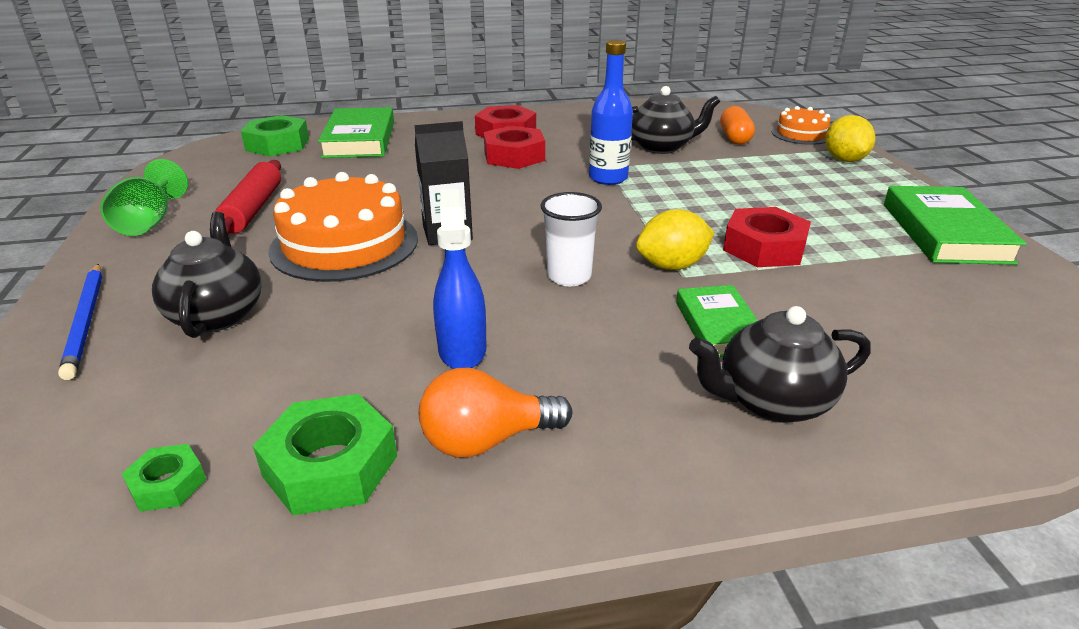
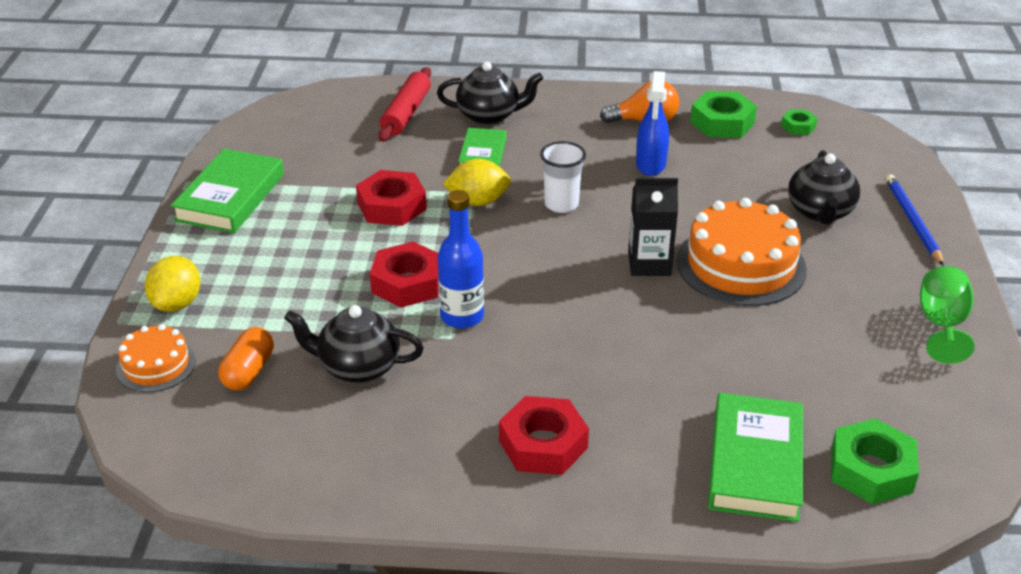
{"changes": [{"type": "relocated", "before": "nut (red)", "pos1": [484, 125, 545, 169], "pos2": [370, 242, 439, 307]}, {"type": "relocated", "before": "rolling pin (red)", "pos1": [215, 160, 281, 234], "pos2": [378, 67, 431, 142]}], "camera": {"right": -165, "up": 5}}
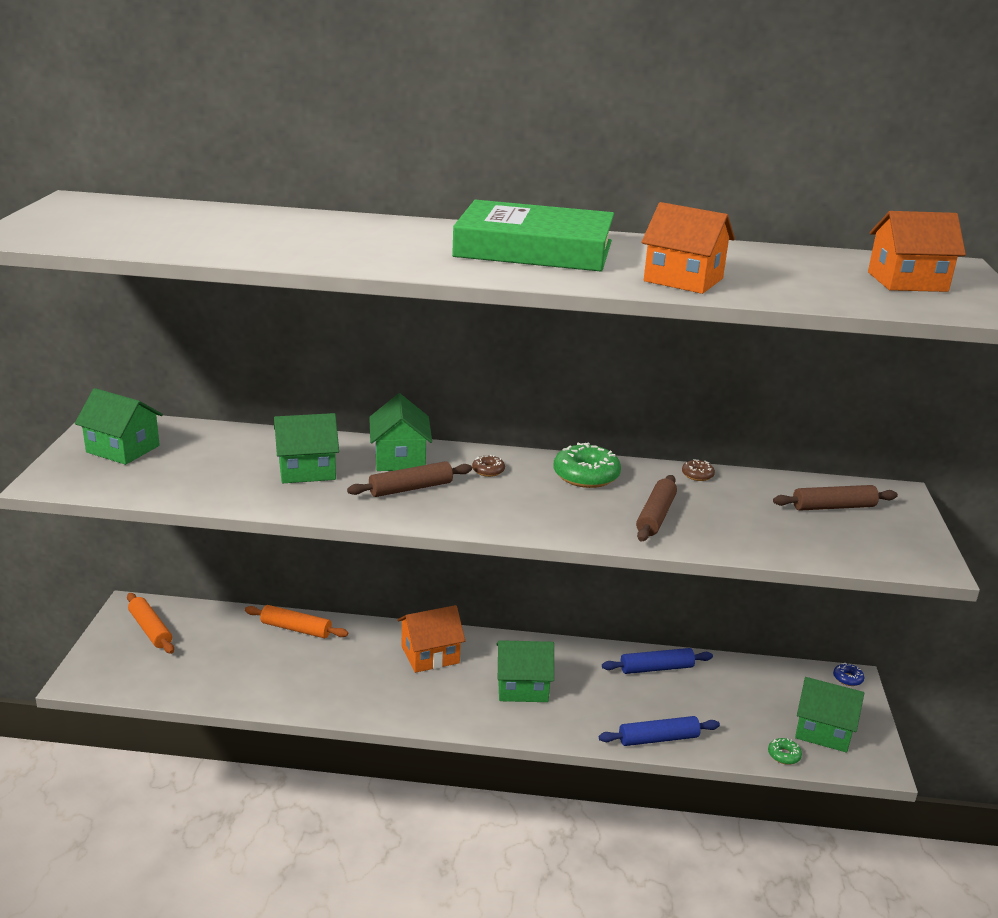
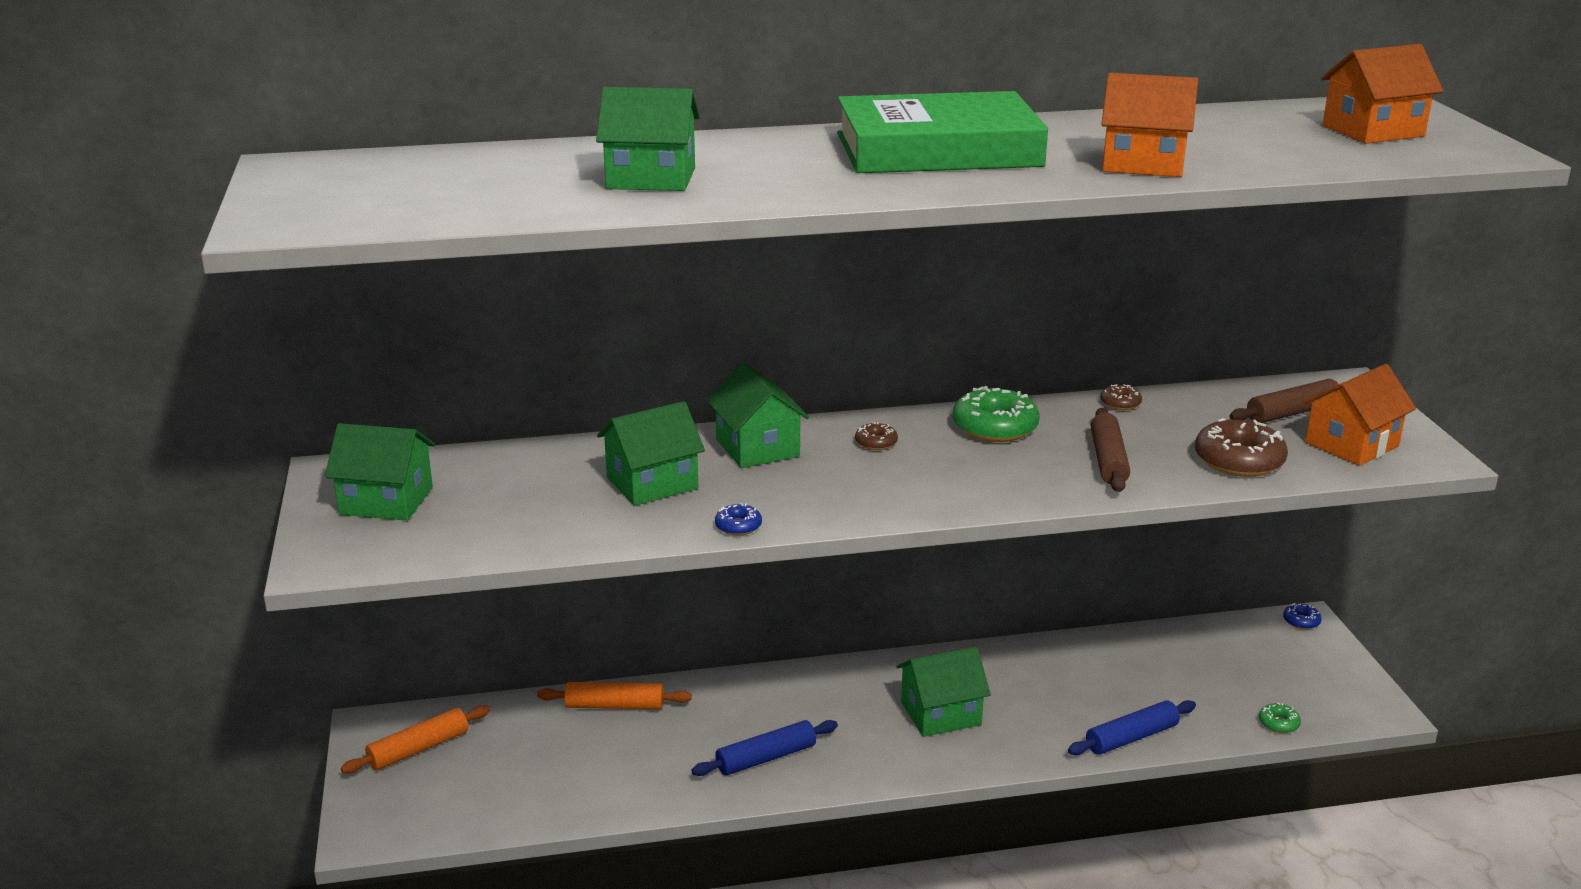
{"changes": [{"type": "missing", "before": "rolling pin (brown)", "pos1": [347, 461, 472, 497]}, {"type": "spun", "before": "rolling pin (orange)", "pos1": [127, 593, 174, 654], "pos2": [341, 705, 490, 774], "turn": -75}, {"type": "relocated", "before": "house (orange)", "pos1": [397, 605, 465, 673], "pos2": [1303, 364, 1416, 466]}, {"type": "relocated", "before": "rolling pin (blue)", "pos1": [602, 648, 713, 674], "pos2": [692, 720, 838, 776]}, {"type": "relocated", "before": "house (green)", "pos1": [795, 677, 864, 753], "pos2": [596, 87, 700, 191]}, {"type": "appeared", "after": "donut (brown)", "pos2": [1195, 418, 1288, 477]}, {"type": "appeared", "after": "donut (blue)", "pos2": [715, 503, 762, 536]}], "camera": {"right": -15, "up": 0}}
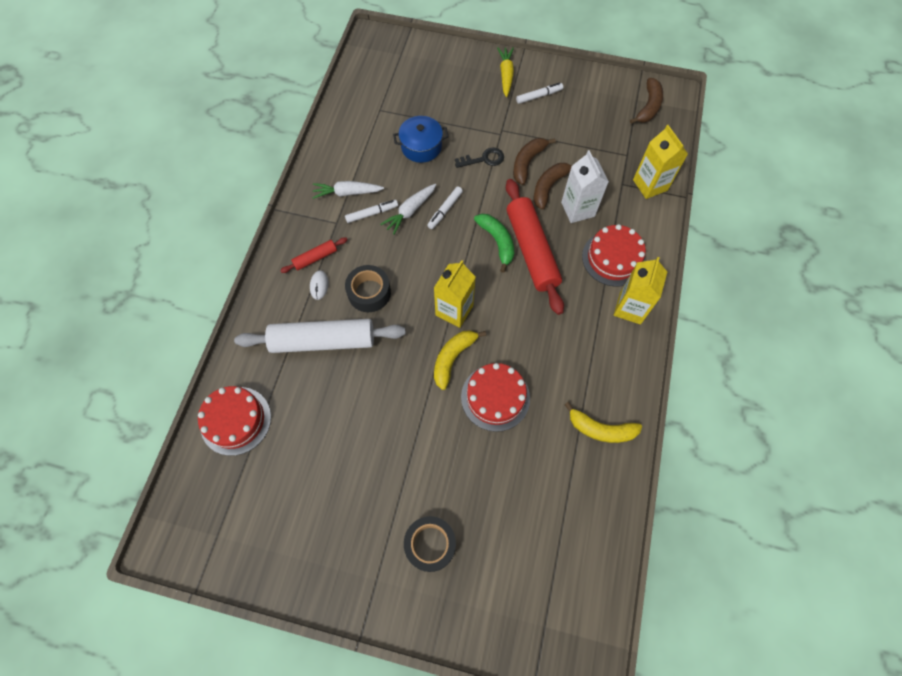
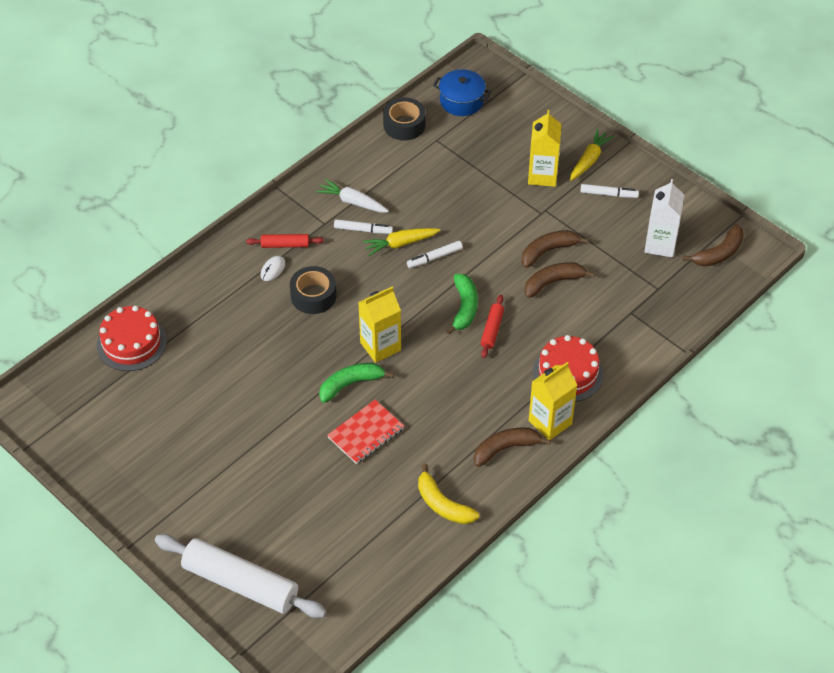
{"changes": [{"type": "relocated", "before": "pot (blue)", "pos1": [393, 116, 449, 163], "pos2": [433, 69, 491, 116]}, {"type": "relocated", "before": "carton (yellow)", "pos1": [633, 125, 688, 199], "pos2": [528, 110, 562, 187]}, {"type": "missing", "before": "key (black)", "pos1": [455, 148, 504, 168]}, {"type": "relocated", "before": "carton (white)", "pos1": [561, 150, 609, 223], "pos2": [644, 179, 685, 257]}, {"type": "size", "before": "rolling pin (red)", "pos1": [506, 179, 564, 315], "pos2": [481, 295, 504, 358], "scale": 0.46}, {"type": "colour", "before": "carrot (white)", "after": "carrot (yellow)", "pos1": [380, 184, 437, 235], "pos2": [362, 228, 440, 256]}, {"type": "relocated", "before": "rolling pin (white)", "pos1": [234, 319, 406, 353], "pos2": [155, 534, 327, 618]}, {"type": "colour", "before": "banana (yellow)", "after": "banana (green)", "pos1": [434, 330, 486, 390], "pos2": [319, 363, 394, 403]}, {"type": "exchanged", "before": "cake (red)", "after": "notebook (red)", "pos1": [461, 363, 530, 432], "pos2": [327, 400, 404, 464]}, {"type": "relocated", "before": "tape (black)", "pos1": [404, 516, 456, 572], "pos2": [383, 97, 426, 141]}, {"type": "appeared", "after": "banana (brown)", "pos2": [474, 428, 551, 467]}], "camera": {"right": 30, "up": -15}}
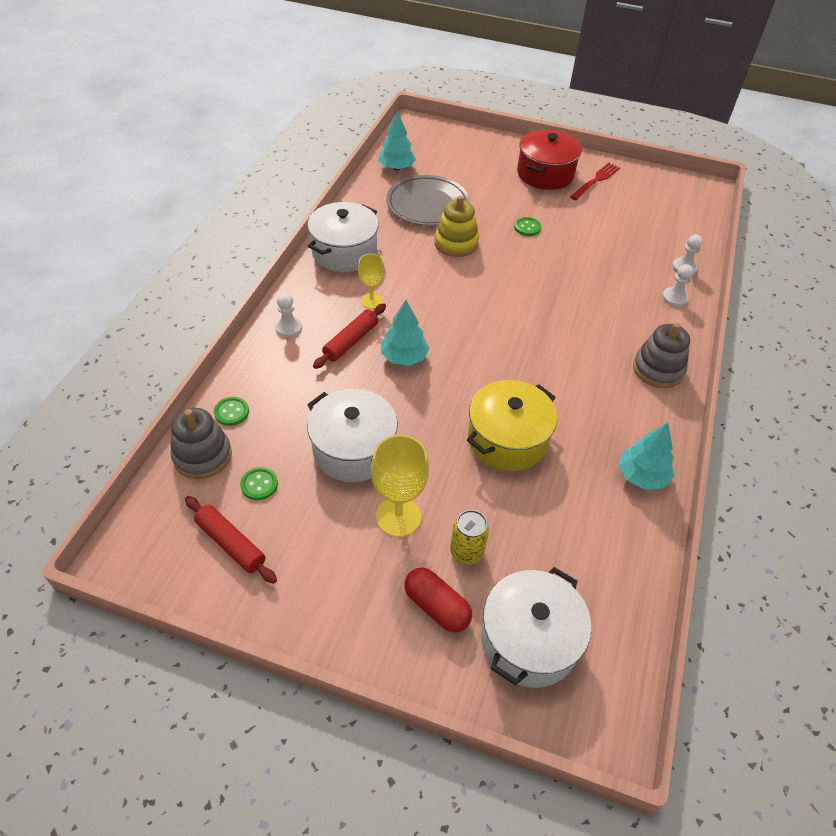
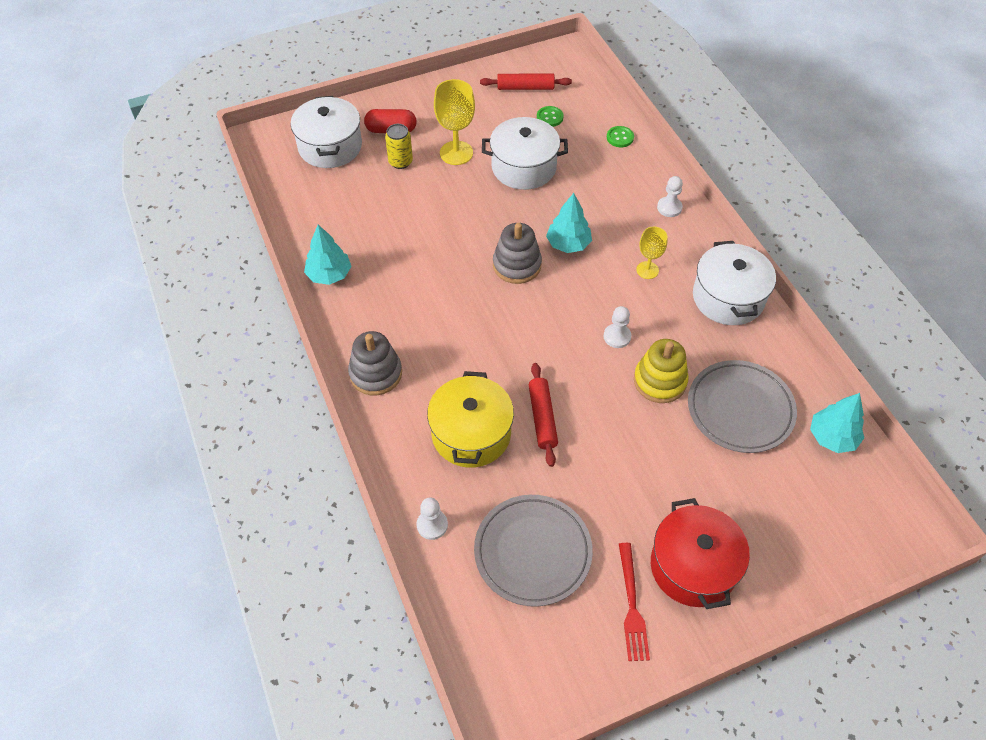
{"changes": [{"type": "missing", "before": "button (green)", "pos1": [514, 217, 541, 236]}, {"type": "relocated", "before": "pawn (white)", "pos1": [662, 264, 693, 307], "pos2": [604, 306, 631, 348]}, {"type": "relocated", "before": "rolling pin (red)", "pos1": [313, 304, 386, 369], "pos2": [529, 363, 558, 467]}, {"type": "relocated", "before": "pot (yellow)", "pos1": [467, 380, 557, 471], "pos2": [427, 371, 514, 468]}, {"type": "relocated", "before": "stacking toy (grey)", "pos1": [171, 408, 232, 479], "pos2": [493, 223, 542, 284]}, {"type": "appeared", "after": "plate (grey)", "pos2": [474, 495, 593, 607]}], "camera": {"right": 140, "up": 5}}
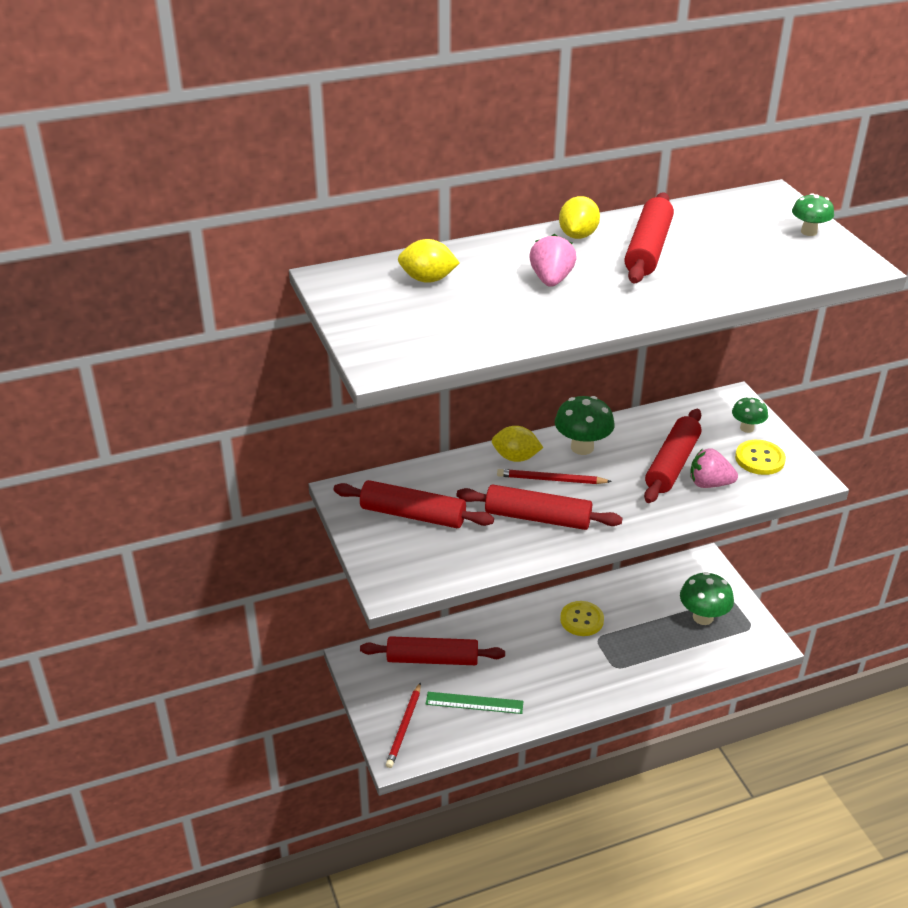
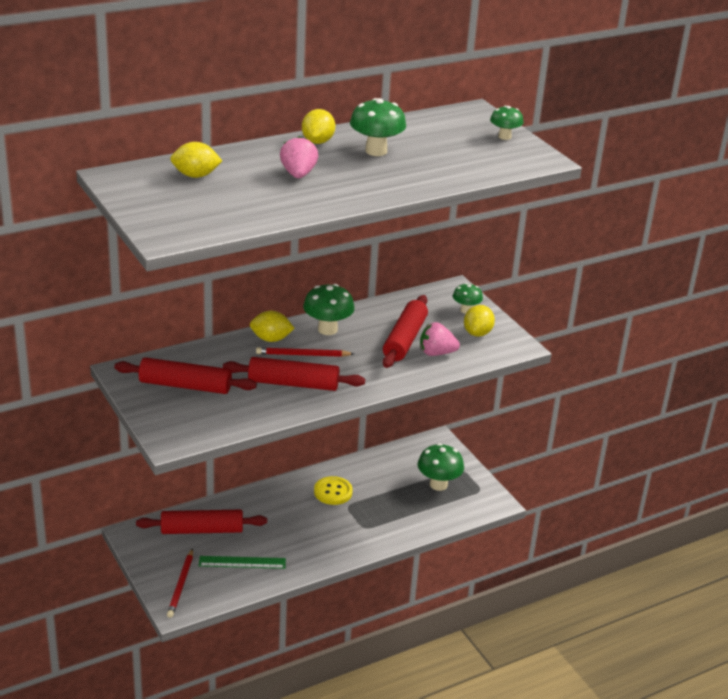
{"changes": [{"type": "exchanged", "before": "rolling pin (red)", "after": "mushroom (green)", "pos1": [625, 192, 674, 283], "pos2": [350, 98, 406, 156]}, {"type": "exchanged", "before": "button (yellow)", "after": "lemon (yellow)", "pos1": [735, 440, 786, 475], "pos2": [464, 305, 495, 337]}], "camera": {"right": -10, "up": -5}}
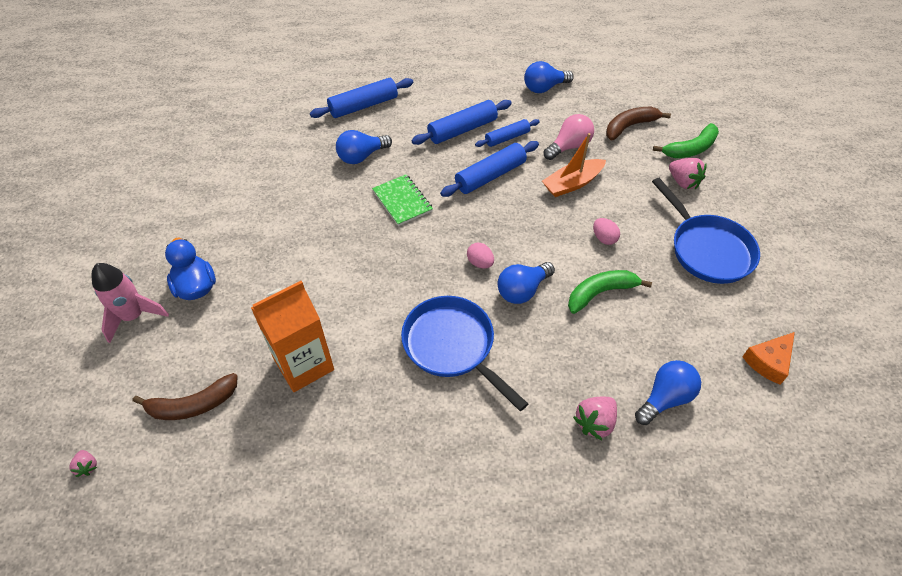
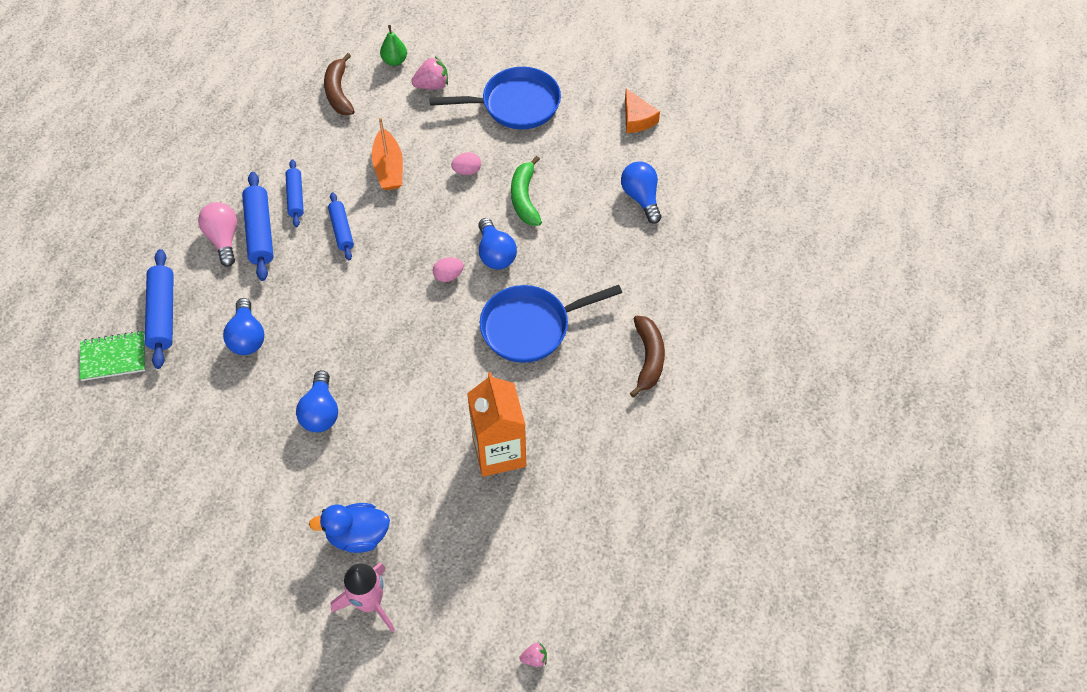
{"changes": [{"type": "relocated", "before": "light bulb (blue)", "pos1": [524, 61, 574, 93], "pos2": [296, 370, 338, 432]}, {"type": "relocated", "before": "light bulb (pink)", "pos1": [544, 114, 594, 160], "pos2": [198, 202, 237, 267]}, {"type": "exchanged", "before": "banana (green)", "after": "pear (green)", "pos1": [653, 123, 719, 158], "pos2": [380, 25, 407, 66]}, {"type": "size", "before": "rolling pin (blue)", "pos1": [440, 141, 539, 197], "pos2": [328, 192, 354, 260], "scale": 0.64}, {"type": "relocated", "before": "notebook (green)", "pos1": [372, 174, 433, 226], "pos2": [79, 331, 145, 381]}, {"type": "relocated", "before": "banana (brown)", "pos1": [133, 373, 238, 420], "pos2": [630, 316, 665, 398]}, {"type": "missing", "before": "strawberry (pink)", "pos1": [573, 397, 617, 440]}], "camera": {"right": -70, "up": 5}}
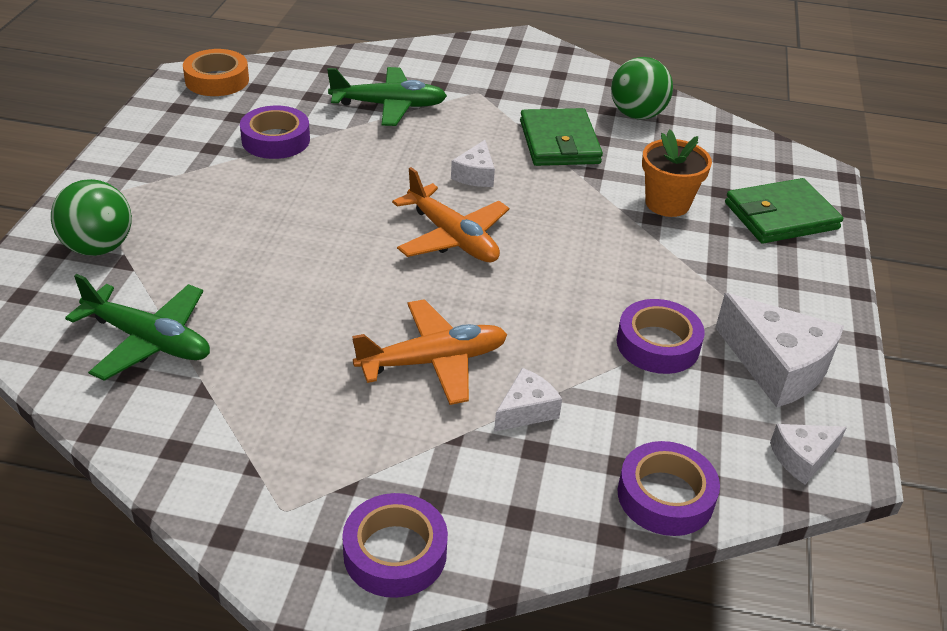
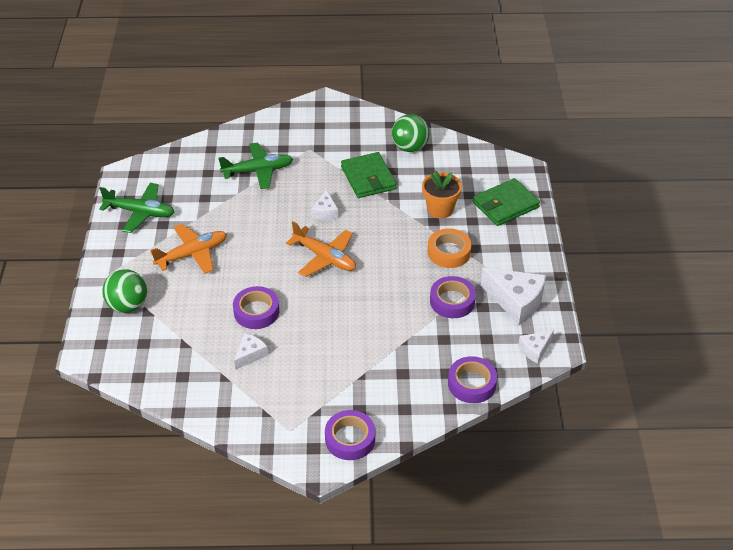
{"changes": [{"type": "relocated", "before": "tape (orange)", "pos1": [183, 49, 249, 96], "pos2": [428, 228, 471, 268]}, {"type": "relocated", "before": "tape (purple)", "pos1": [240, 106, 310, 159], "pos2": [233, 286, 279, 329]}, {"type": "relocated", "before": "plane (green)", "pos1": [65, 274, 210, 381], "pos2": [99, 183, 175, 233]}, {"type": "relocated", "before": "plane (orange)", "pos1": [352, 299, 508, 405], "pos2": [150, 224, 227, 274]}, {"type": "relocated", "before": "cheese (white)", "pos1": [494, 368, 562, 432], "pos2": [234, 333, 268, 369]}], "camera": {"right": -10, "up": 5}}
